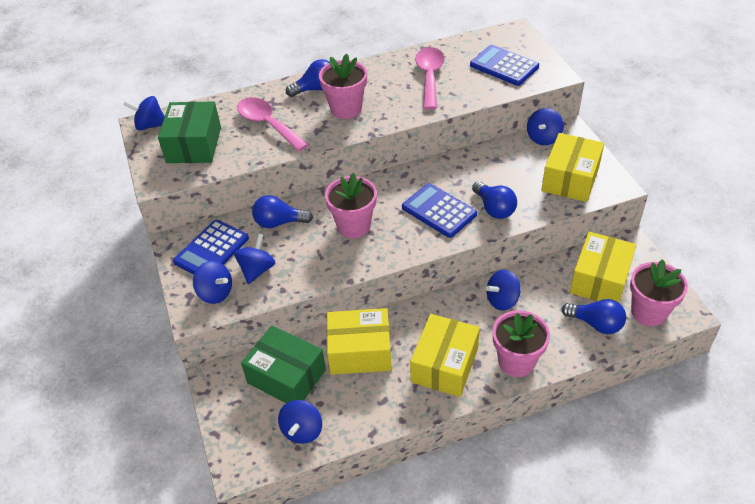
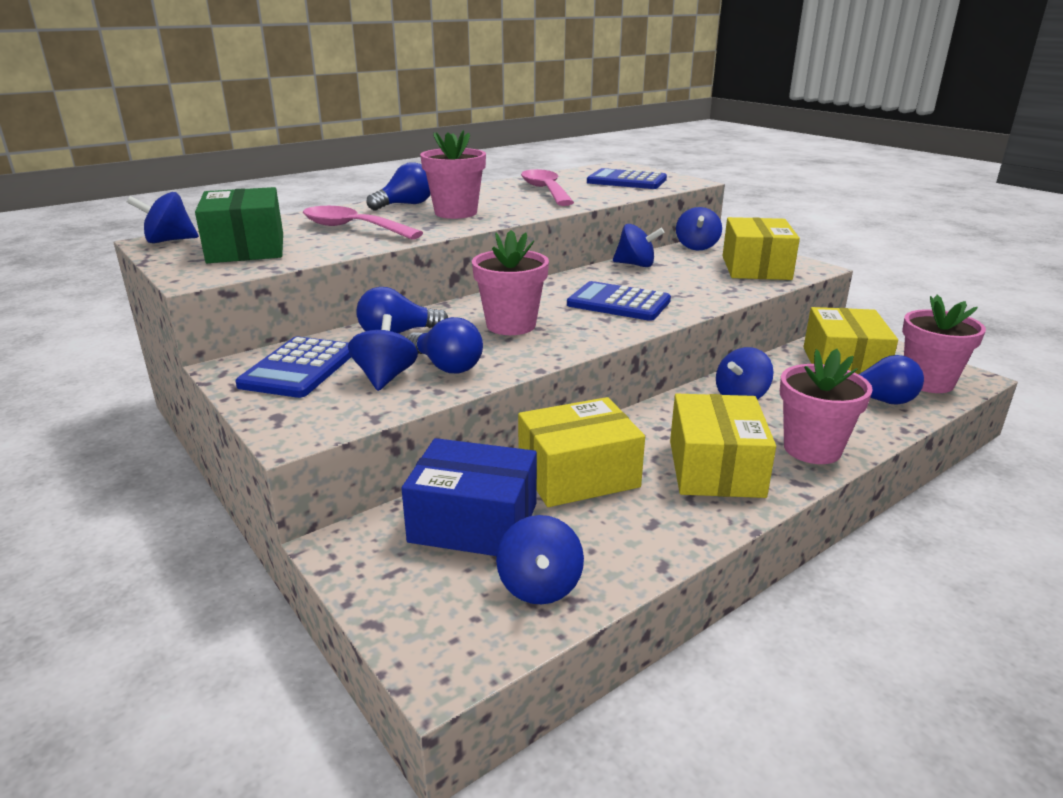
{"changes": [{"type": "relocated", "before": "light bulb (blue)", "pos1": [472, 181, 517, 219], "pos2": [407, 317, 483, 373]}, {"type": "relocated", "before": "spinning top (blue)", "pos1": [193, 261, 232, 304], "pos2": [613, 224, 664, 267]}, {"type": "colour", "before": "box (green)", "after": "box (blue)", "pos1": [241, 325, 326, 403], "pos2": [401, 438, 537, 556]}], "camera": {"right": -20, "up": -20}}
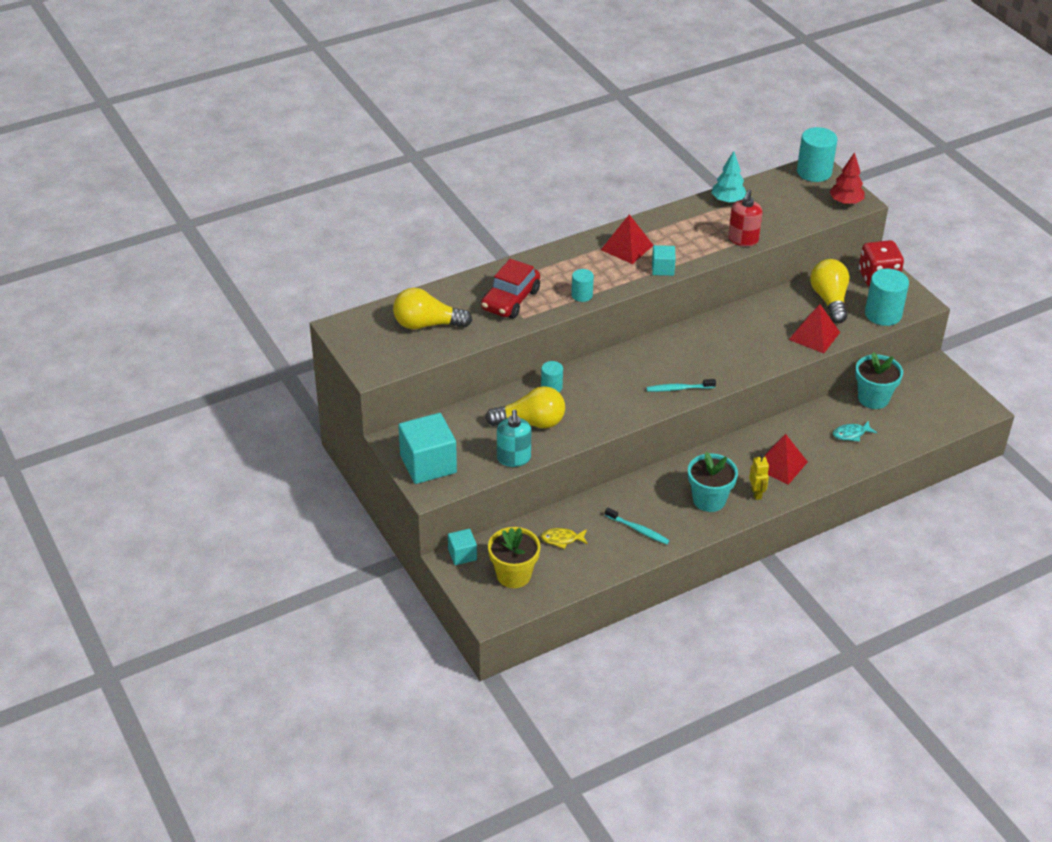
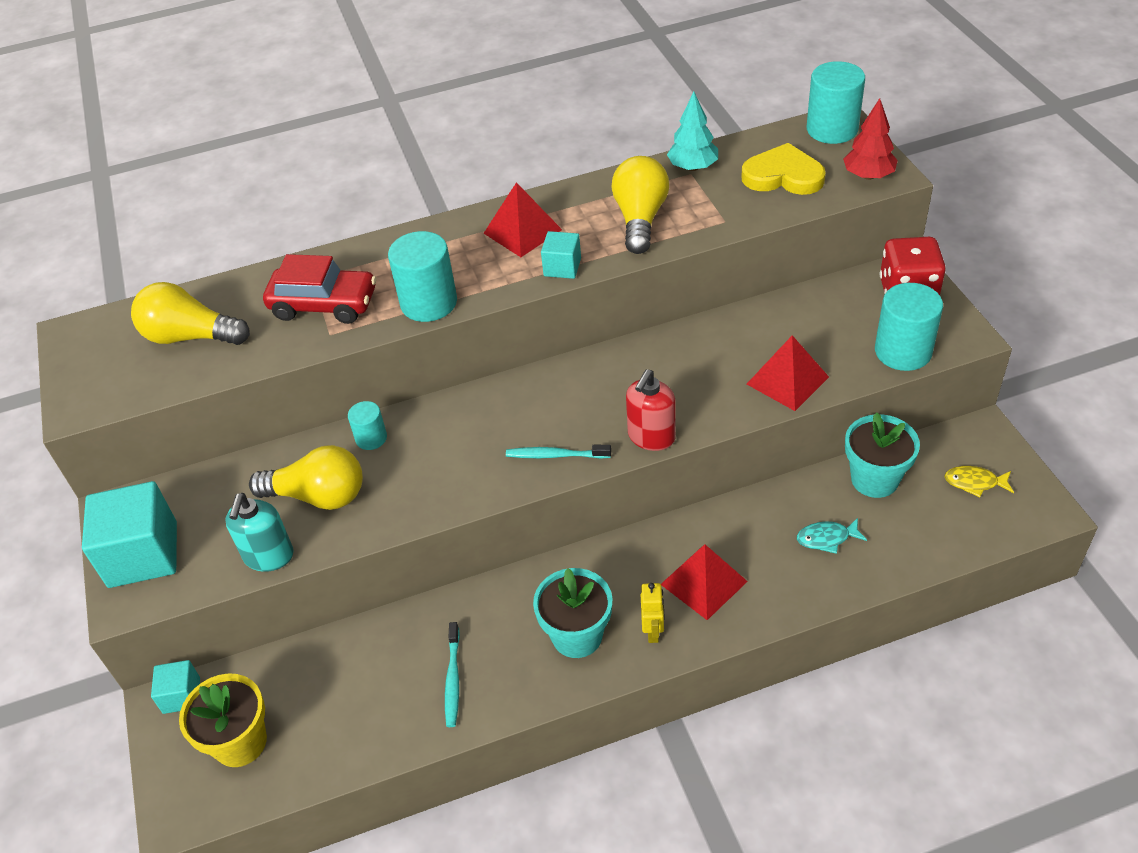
{"changes": [{"type": "relocated", "before": "soap dispenser (red)", "pos1": [728, 190, 763, 246], "pos2": [626, 369, 676, 451]}, {"type": "spun", "before": "car (red)", "pos1": [481, 259, 540, 319], "pos2": [263, 254, 376, 324], "turn": -120}, {"type": "relocated", "before": "light bulb (yellow)", "pos1": [810, 259, 849, 323], "pos2": [611, 156, 669, 254]}, {"type": "size", "before": "cylinder (turquoise)", "pos1": [571, 269, 594, 302], "pos2": [388, 231, 457, 322], "scale": 1.8}, {"type": "spun", "before": "toothbrush (turquoise)", "pos1": [605, 508, 670, 545], "pos2": [445, 622, 460, 727], "turn": 45}, {"type": "relocated", "before": "fish (yellow)", "pos1": [541, 528, 588, 549], "pos2": [944, 466, 1014, 497]}, {"type": "appeared", "after": "heart (yellow)", "pos2": [741, 143, 826, 195]}], "camera": {"right": 15, "up": 5}}
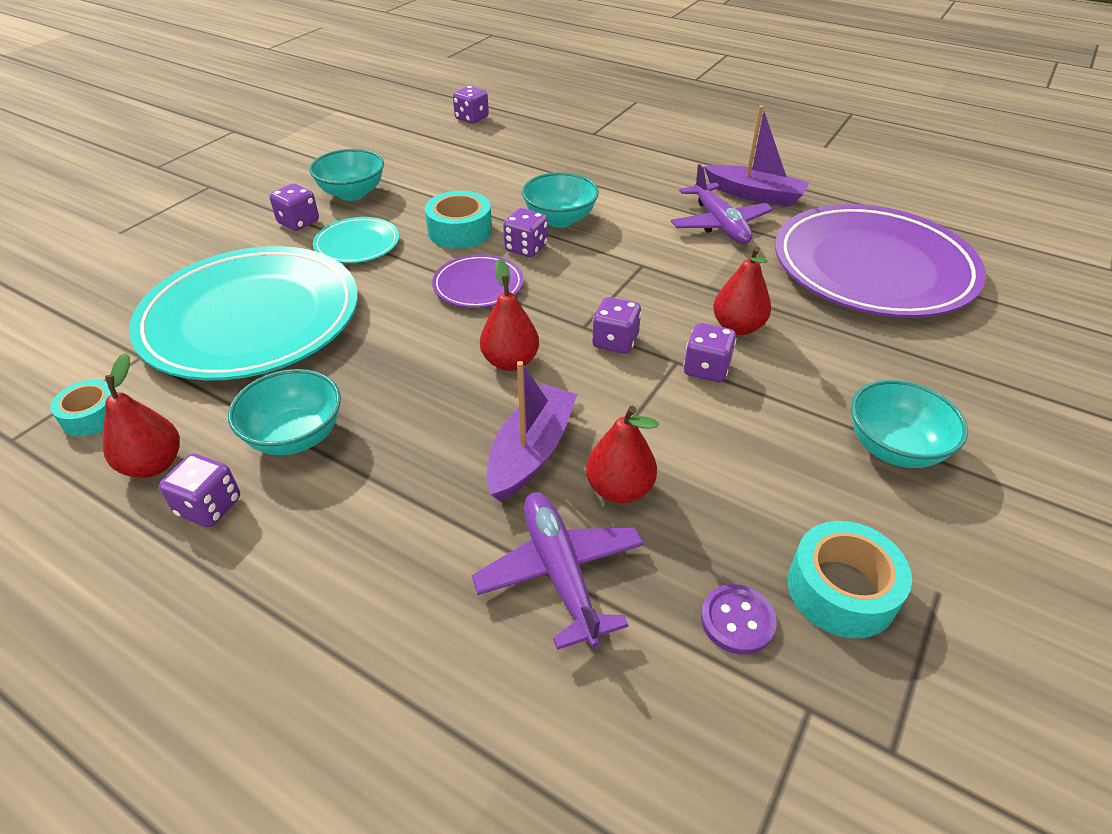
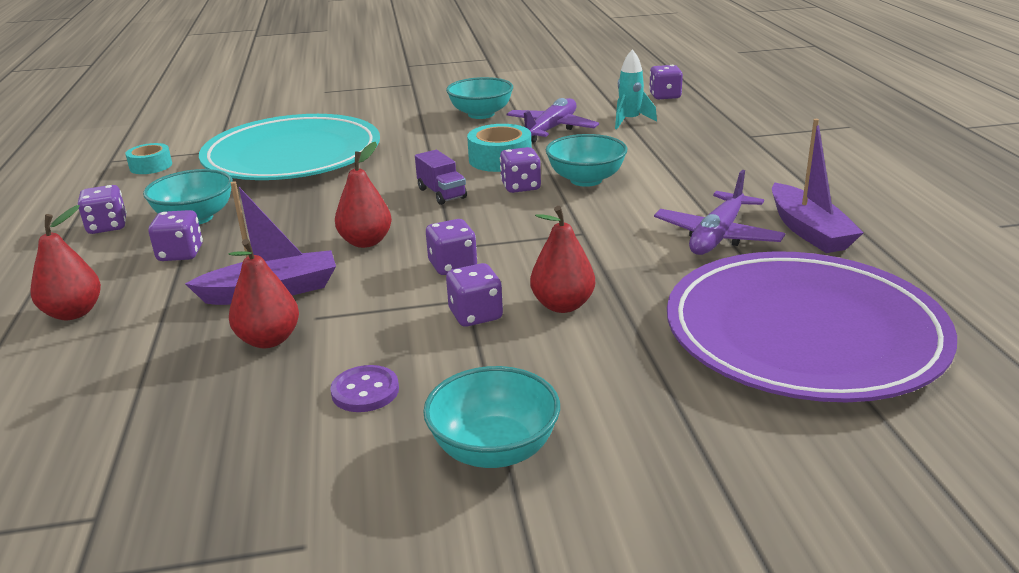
{"changes": [{"type": "relocated", "before": "dice (purple)", "pos1": [270, 184, 319, 231], "pos2": [148, 210, 203, 261]}, {"type": "missing", "before": "plate (turquoise)", "pos1": [313, 217, 399, 263]}, {"type": "exchanged", "before": "plate (purple)", "after": "truck (purple)", "pos1": [432, 254, 524, 308], "pos2": [415, 150, 467, 205]}, {"type": "relocated", "before": "pear (red)", "pos1": [103, 353, 180, 478], "pos2": [31, 205, 101, 320]}, {"type": "relocated", "before": "plane (purple)", "pos1": [472, 492, 644, 650], "pos2": [506, 98, 599, 143]}, {"type": "missing", "before": "tape (turquoise)", "pos1": [788, 521, 912, 638]}, {"type": "relocated", "before": "button (purple)", "pos1": [701, 584, 777, 655], "pos2": [330, 365, 399, 412]}, {"type": "appeared", "after": "rocket (turquoise)", "pos2": [615, 49, 657, 129]}], "camera": {"right": 50, "up": -15}}
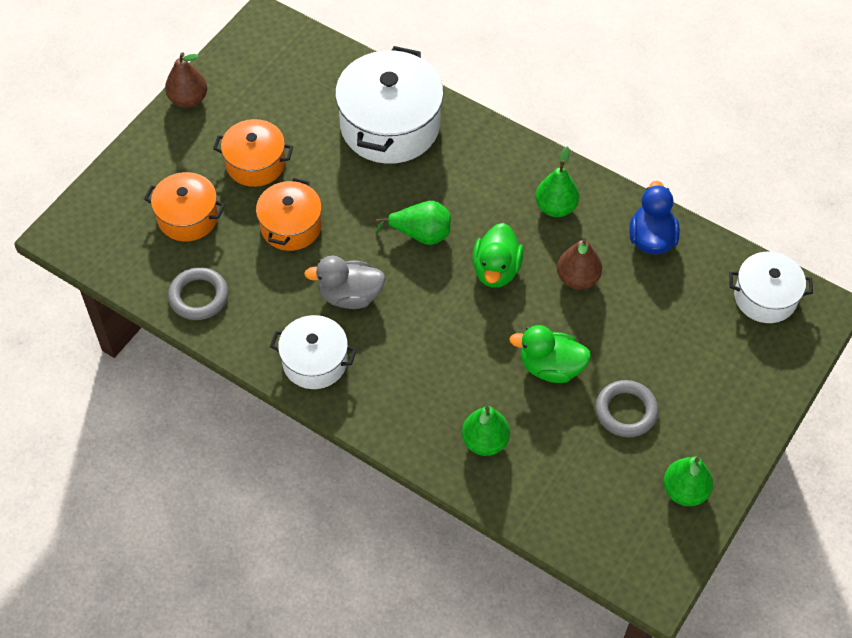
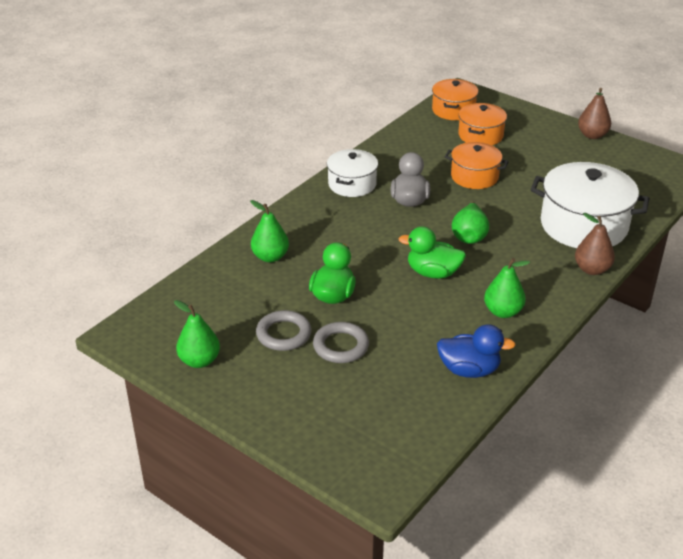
{"changes": [{"type": "relocated", "before": "pot (orange)", "pos1": [213, 119, 293, 187], "pos2": [432, 79, 478, 120]}, {"type": "relocated", "before": "pear (brown)", "pos1": [557, 238, 602, 290], "pos2": [575, 213, 615, 275]}, {"type": "missing", "before": "pot (white)", "pos1": [729, 252, 813, 323]}, {"type": "relocated", "before": "ring (grey)", "pos1": [168, 267, 228, 320], "pos2": [313, 322, 369, 363]}], "camera": {"right": 95, "up": -20}}
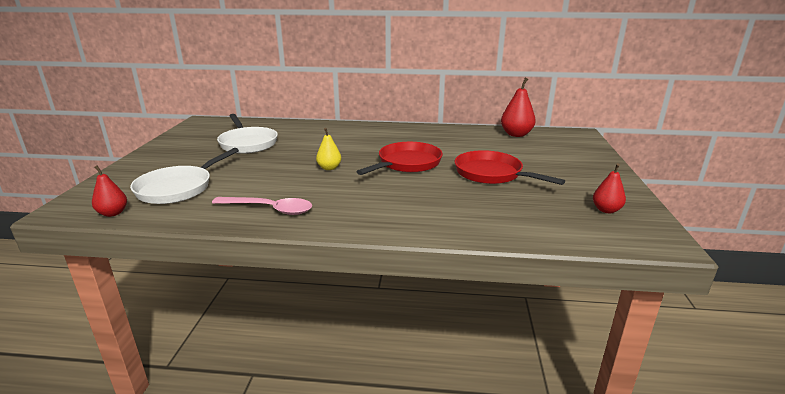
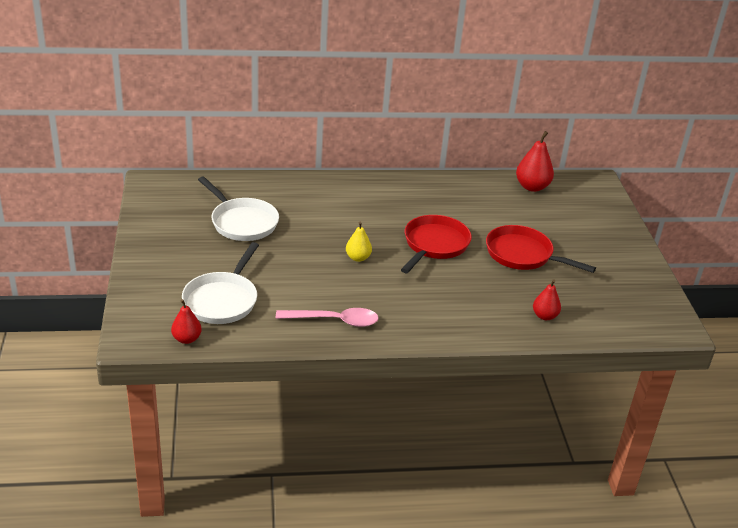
{"changes": [{"type": "relocated", "before": "pear (red)", "pos1": [593, 163, 626, 213], "pos2": [533, 279, 561, 320]}], "camera": {"right": -15, "up": 10}}
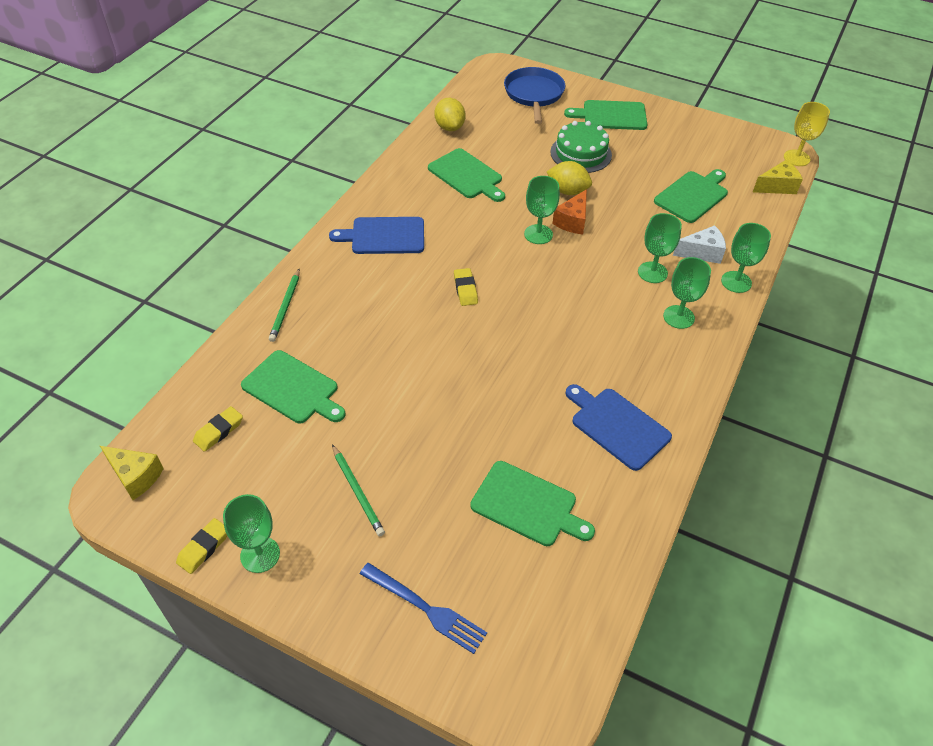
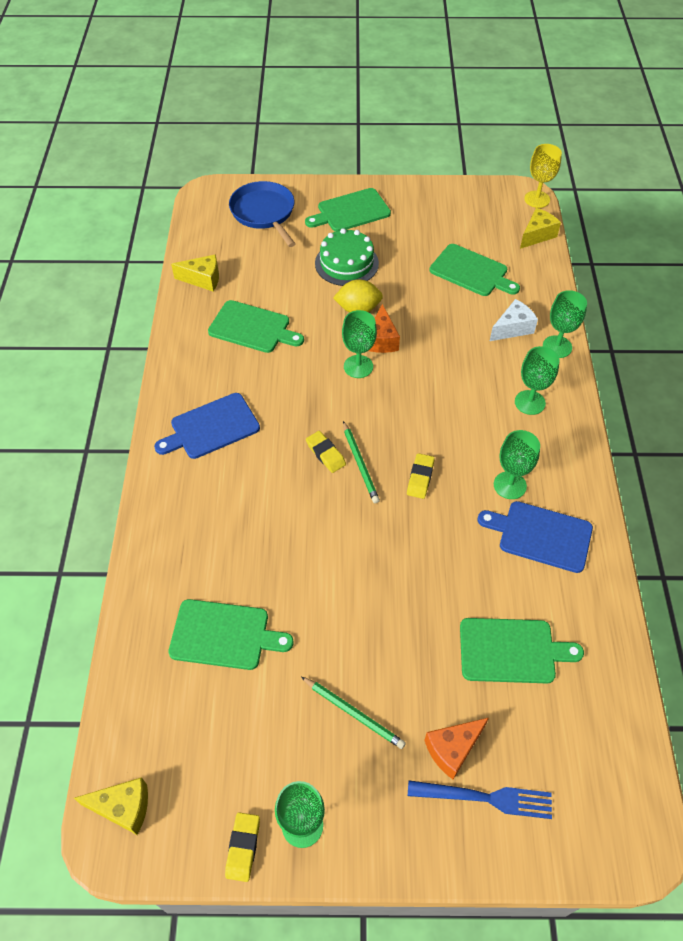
{"changes": [{"type": "exchanged", "before": "lemon (yellow)", "after": "cheese (yellow)", "pos1": [435, 98, 465, 131], "pos2": [171, 254, 219, 291]}, {"type": "spun", "before": "cutting board (green)", "pos1": [654, 169, 728, 223], "pos2": [430, 244, 520, 296], "turn": 105}, {"type": "relocated", "before": "goblet (green)", "pos1": [638, 213, 682, 283], "pos2": [494, 430, 540, 499]}, {"type": "relocated", "before": "pencil (green)", "pos1": [269, 269, 300, 342], "pos2": [343, 421, 380, 503]}, {"type": "relocated", "before": "eraser (yellow)", "pos1": [193, 406, 243, 452], "pos2": [407, 453, 435, 499]}, {"type": "appeared", "after": "cheese (orange)", "pos2": [424, 718, 489, 779]}], "camera": {"right": -25, "up": 5}}
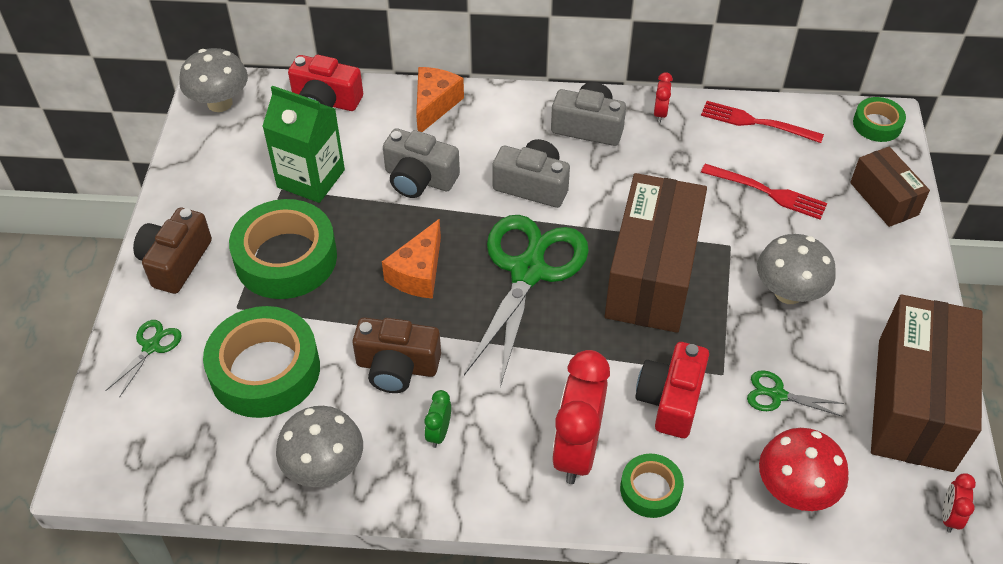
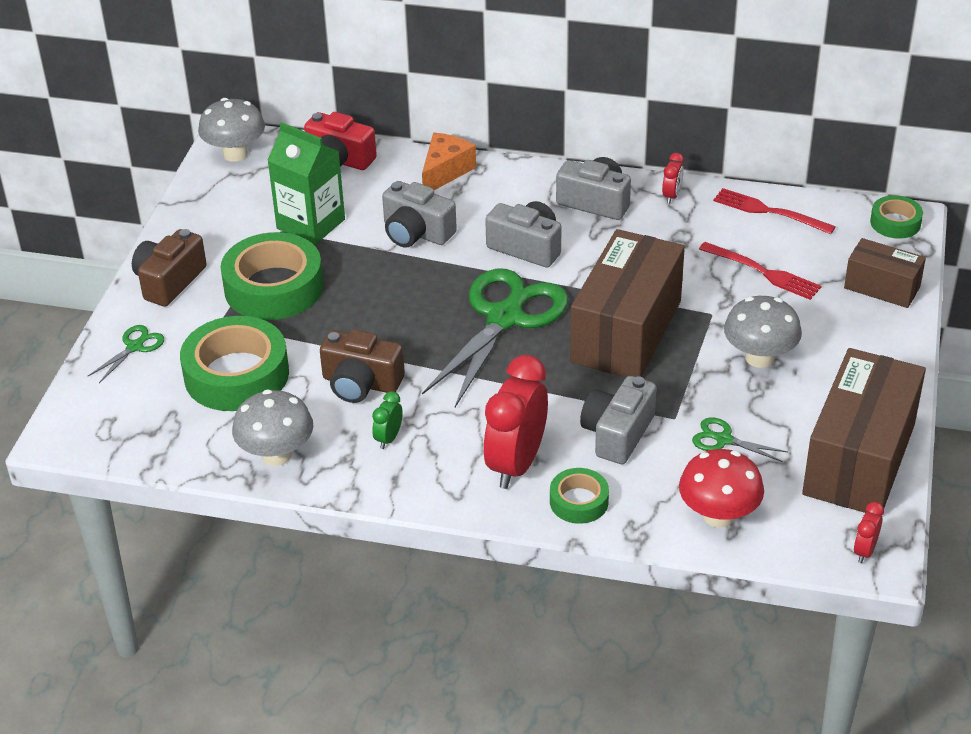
{"changes": [{"type": "spun", "before": "box (brown)", "pos1": [850, 147, 930, 227], "pos2": [844, 238, 926, 308], "turn": -45}, {"type": "missing", "before": "cheese (orange)", "pos1": [382, 219, 441, 299]}, {"type": "colour", "before": "camera (red)", "after": "camera (grey)", "pos1": [636, 342, 709, 438], "pos2": [580, 376, 657, 464]}], "camera": {"right": 10, "up": -10}}
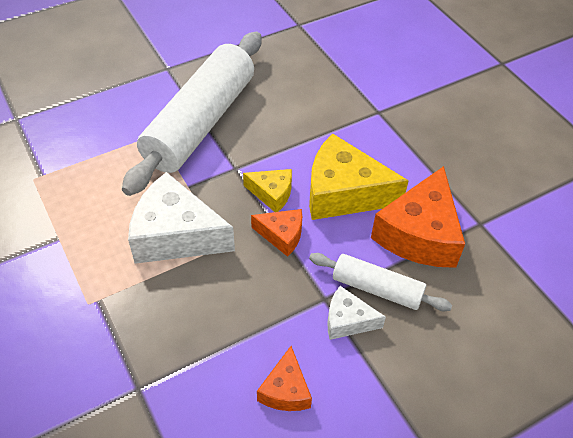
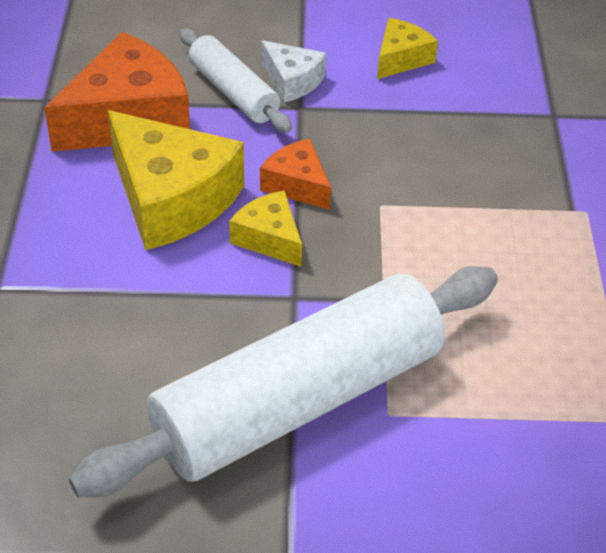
{"changes": [{"type": "missing", "before": "cheese (white)", "pos1": [128, 172, 235, 264]}, {"type": "colour", "before": "cheese (orange)", "after": "cheese (yellow)", "pos1": [257, 346, 312, 411], "pos2": [377, 18, 438, 79]}], "camera": {"right": -150, "up": -5}}
